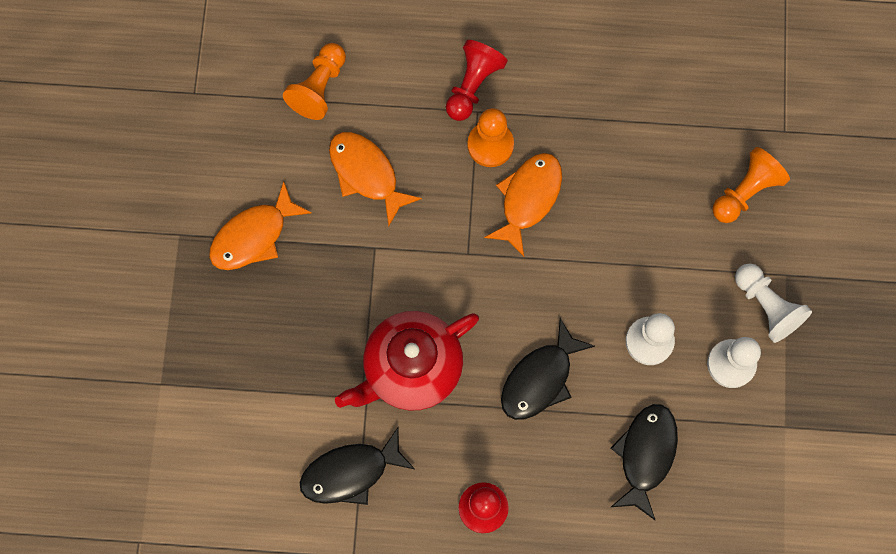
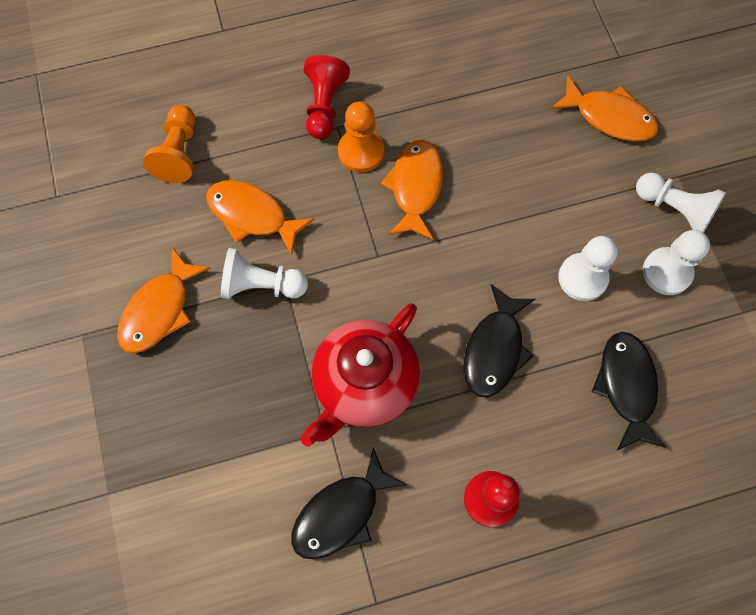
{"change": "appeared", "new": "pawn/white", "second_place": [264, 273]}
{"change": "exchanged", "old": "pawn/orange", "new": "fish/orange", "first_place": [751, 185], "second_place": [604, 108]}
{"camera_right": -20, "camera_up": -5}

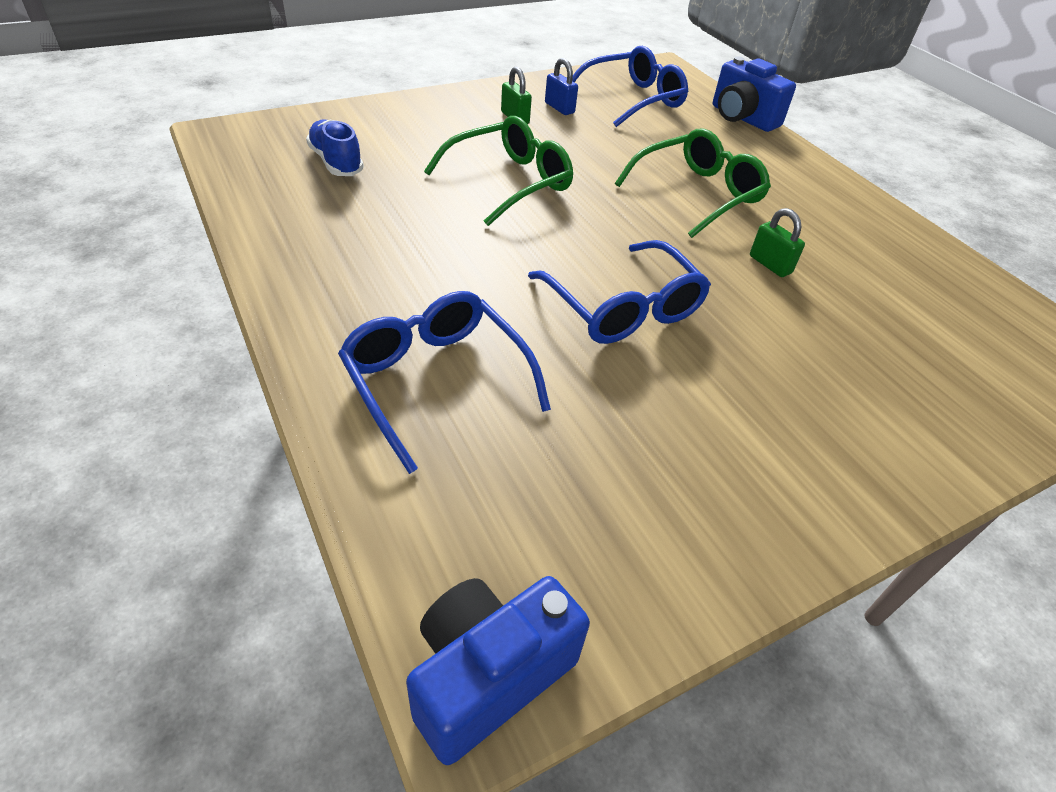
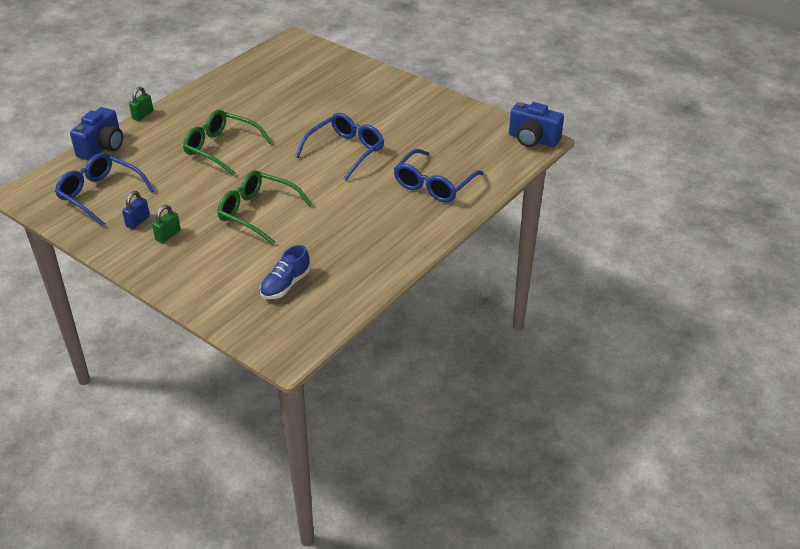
{"change": "relocated", "old": "padlock/green", "first_place": [777, 242], "second_place": [141, 104]}
{"camera_right": -110, "camera_up": -5}

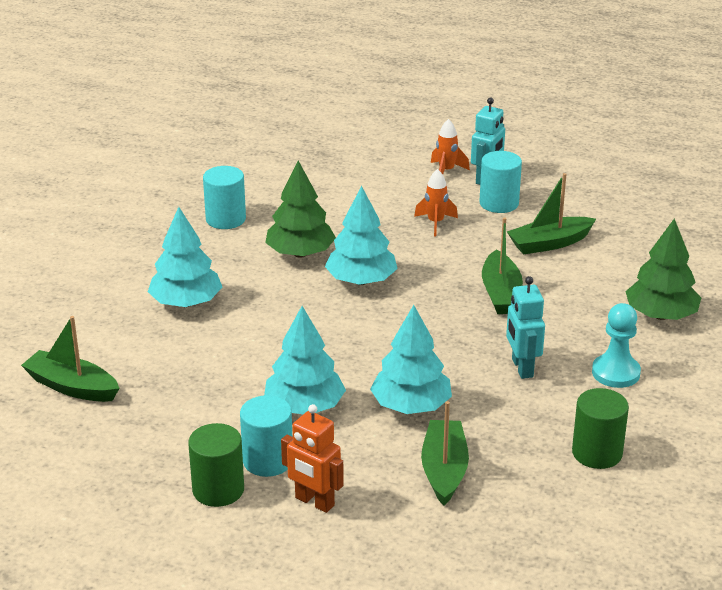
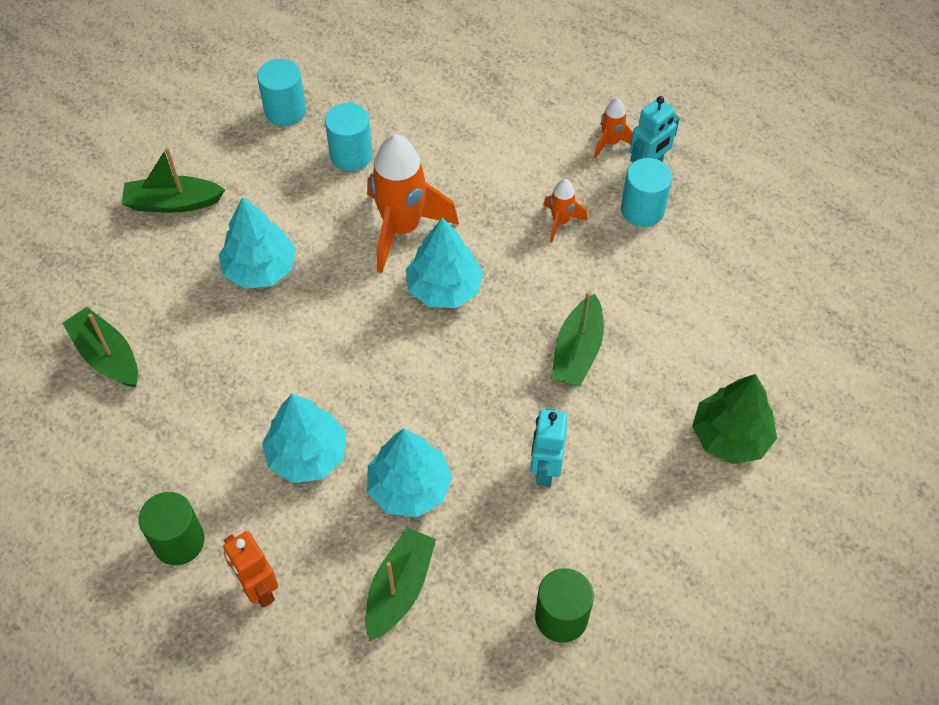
{"change": "relocated", "old": "boat/green", "first_place": [551, 213], "second_place": [173, 180]}
{"change": "relocated", "old": "cylinder/turquoise", "first_place": [266, 436], "second_place": [281, 92]}
{"change": "exchanged", "old": "tree/green", "new": "rocket/orange", "first_place": [300, 209], "second_place": [413, 203]}
{"change": "missing", "old": "pawn/turquoise", "first_place": [616, 345]}
{"camera_right": 20, "camera_up": 25}

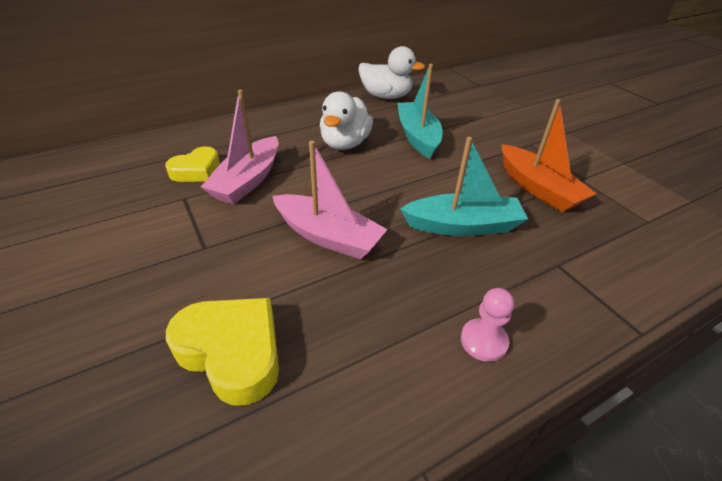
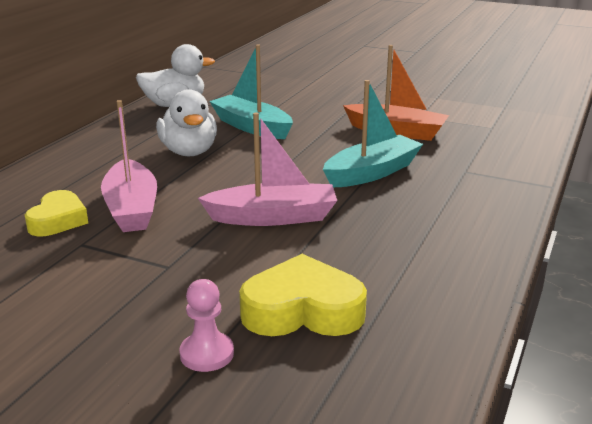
{"change": "relocated", "old": "pawn/pink", "first_place": [487, 325], "second_place": [206, 325]}
{"camera_right": -35, "camera_up": -15}

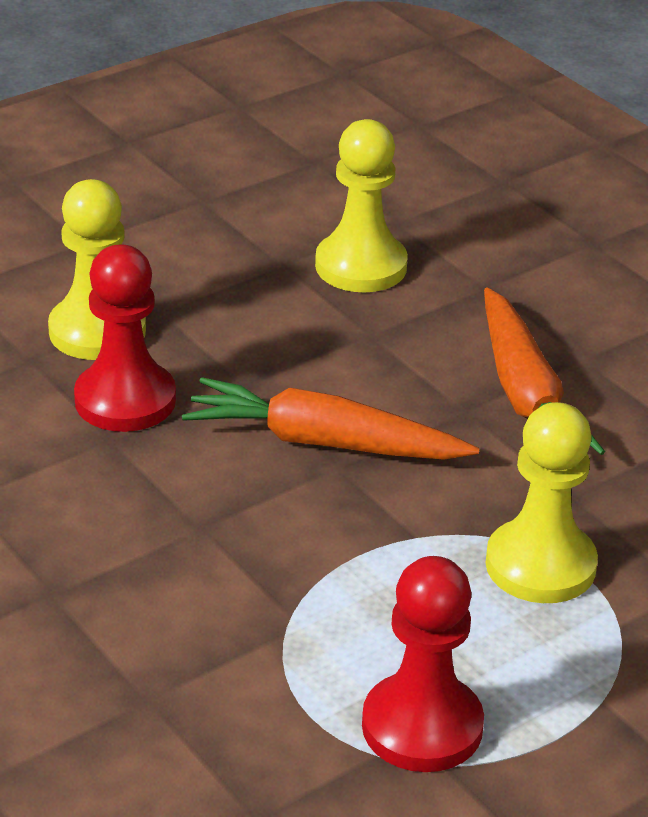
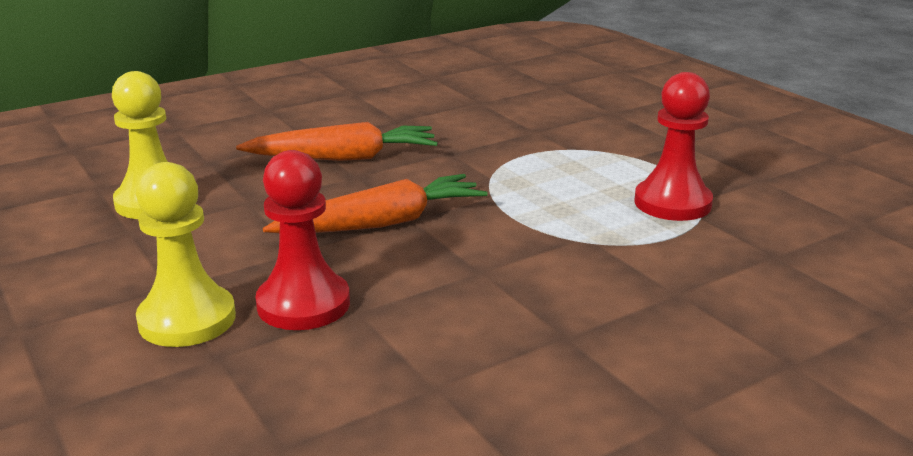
{"change": "spun", "old": "carrot/orange", "first_place": [331, 418], "second_place": [375, 204], "degrees": -135}
{"change": "missing", "old": "pawn/yellow", "first_place": [542, 502]}
{"camera_right": -85, "camera_up": -10}

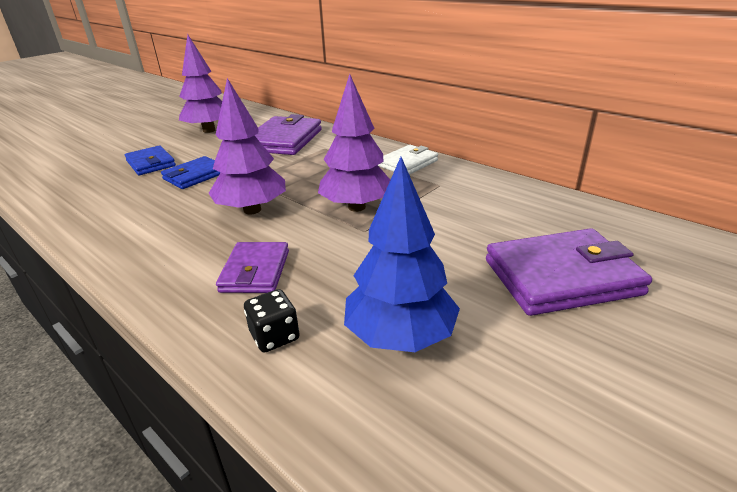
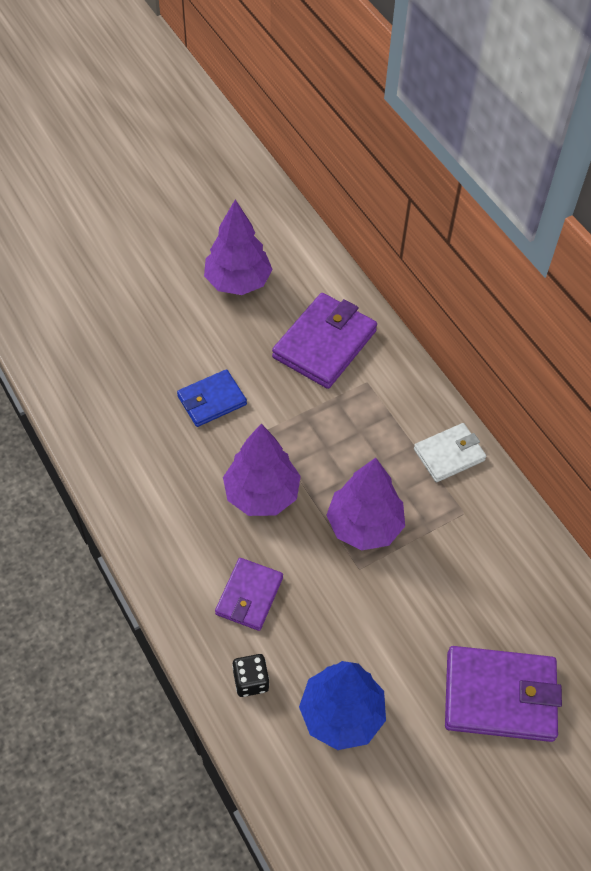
{"change": "missing", "old": "wallet/blue", "first_place": [150, 160]}
{"camera_right": 15, "camera_up": 25}

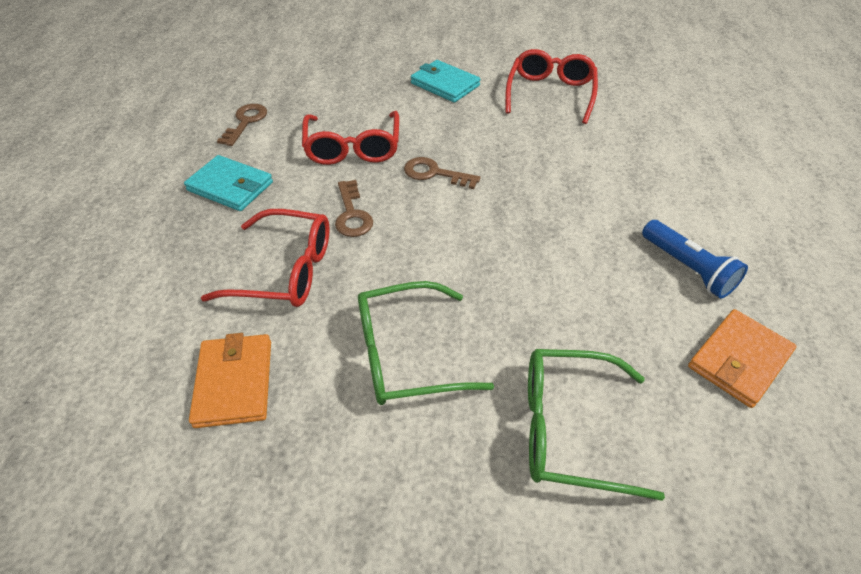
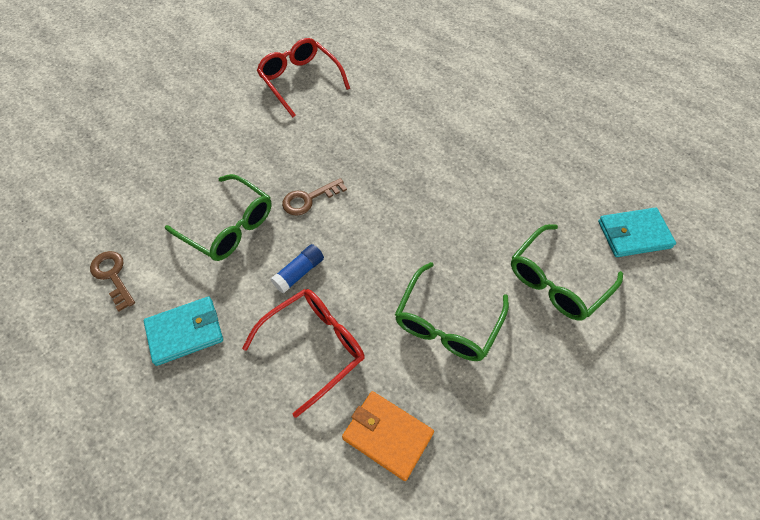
{"change": "colour", "old": "glasses/red", "new": "glasses/green", "first_place": [350, 138], "second_place": [218, 217]}
{"change": "exchanged", "old": "key/brown", "new": "glue stick/blue", "first_place": [354, 208], "second_place": [297, 269]}
{"change": "relocated", "old": "wallet/turquoise", "first_place": [446, 81], "second_place": [637, 232]}
{"change": "missing", "old": "flashlight/blue", "first_place": [695, 259]}
{"change": "missing", "old": "wallet/orange", "first_place": [742, 358]}
{"camera_right": -50, "camera_up": 10}

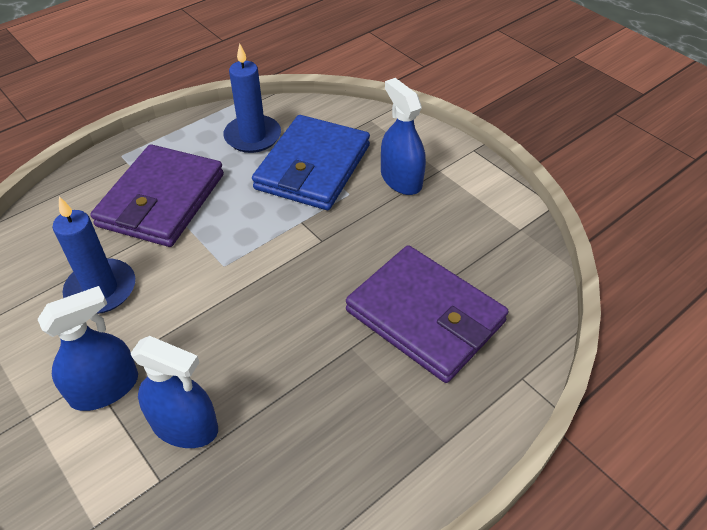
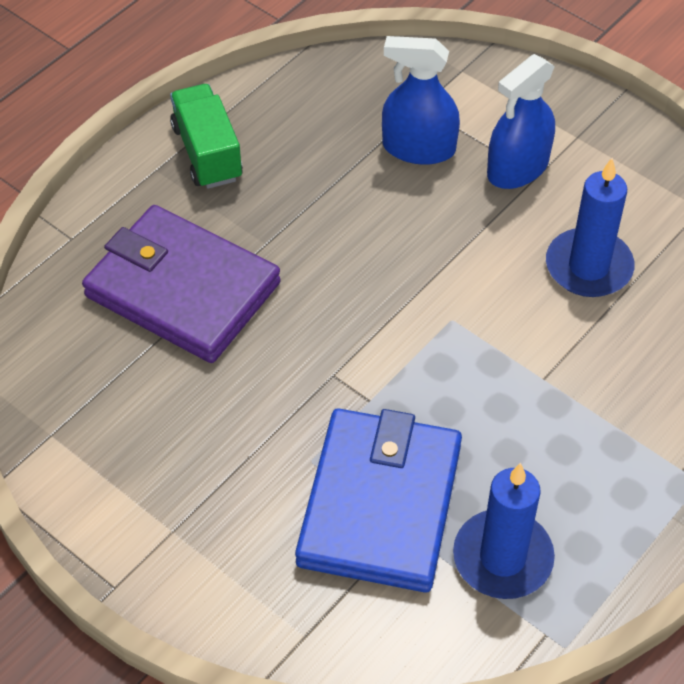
{"change": "appeared", "new": "truck/green", "second_place": [206, 136]}
{"change": "missing", "old": "wallet/purple", "first_place": [157, 195]}
{"change": "missing", "old": "spray bottle/blue", "first_place": [403, 136]}
{"camera_right": 170, "camera_up": 5}

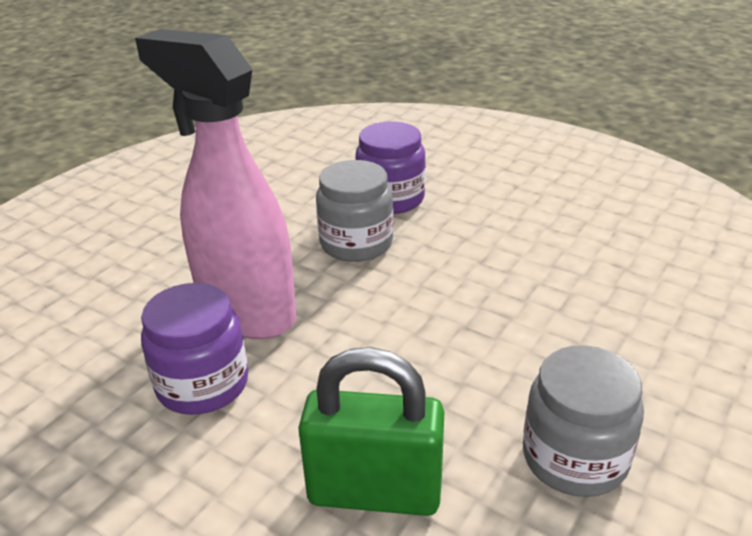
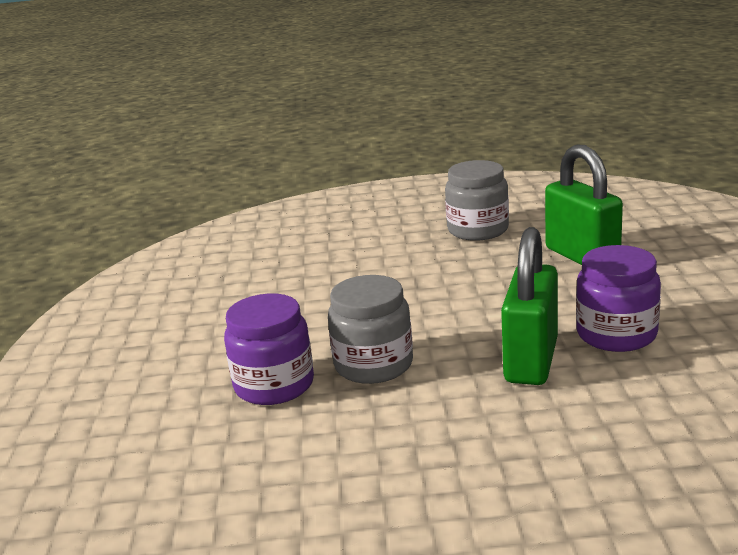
{"change": "exchanged", "old": "spray bottle/pink", "new": "padlock/green", "first_place": [216, 184], "second_place": [529, 306]}
{"camera_right": -125, "camera_up": -10}

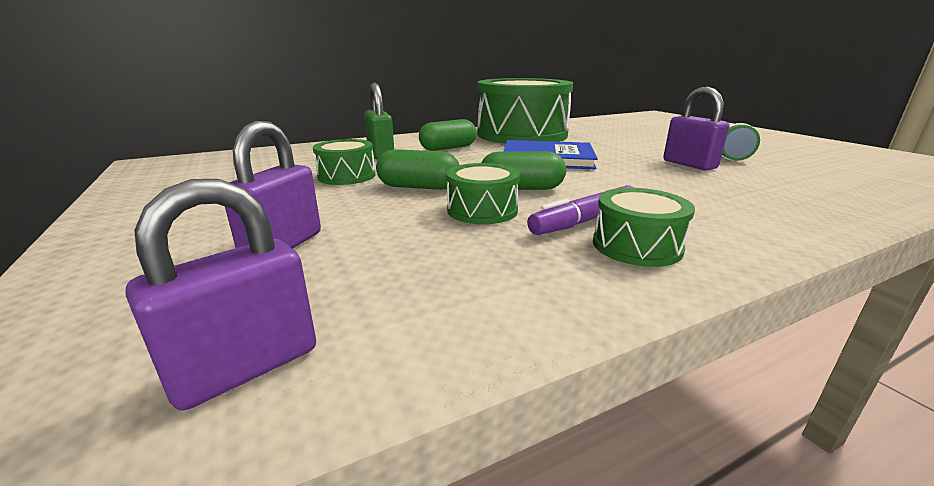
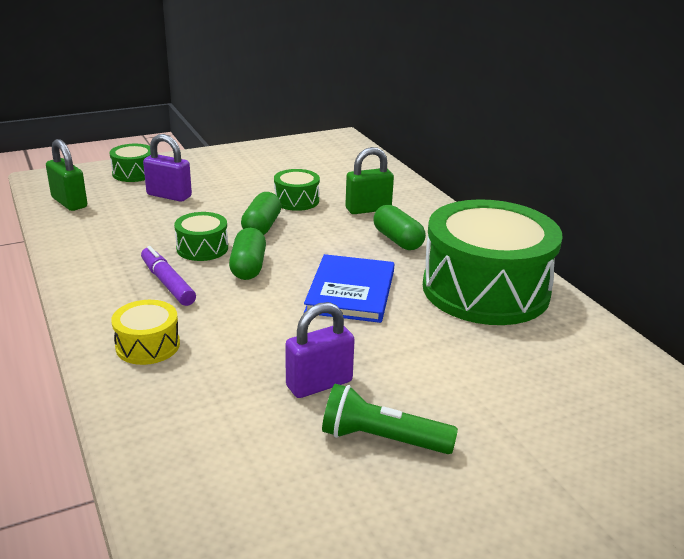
{"change": "colour", "old": "padlock/purple", "new": "padlock/green", "first_place": [221, 295], "second_place": [66, 175]}
{"change": "relocated", "old": "drum/green", "first_place": [644, 227], "second_place": [130, 163]}
{"change": "appeared", "new": "drum/yellow", "second_place": [145, 332]}
{"camera_right": 90, "camera_up": 5}

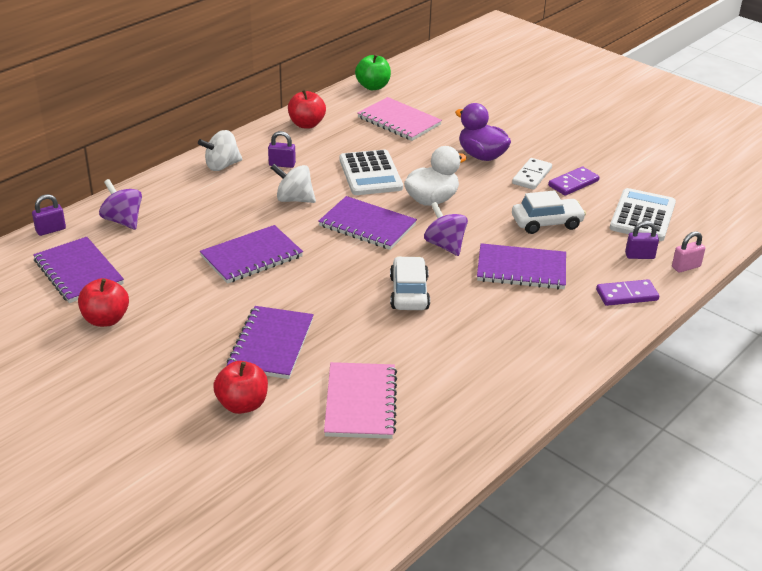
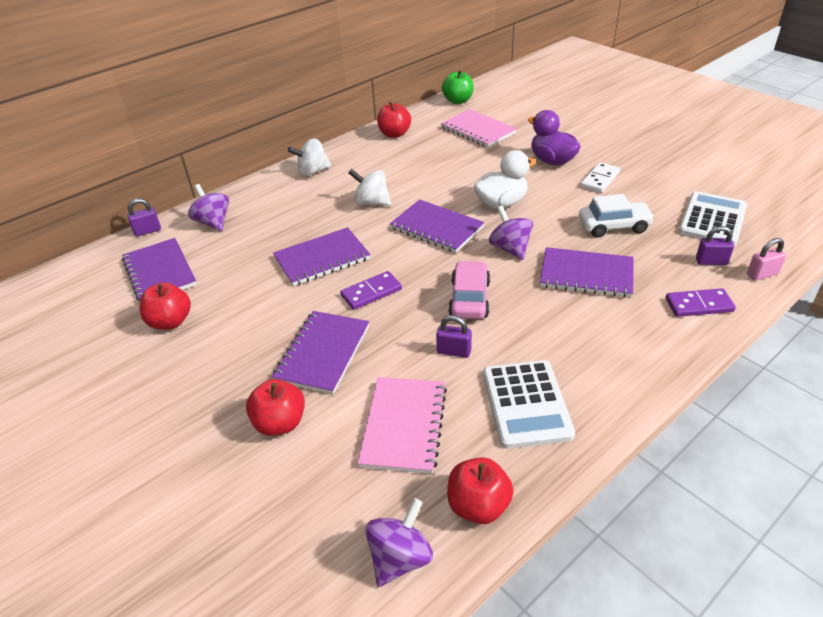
{"change": "relocated", "old": "domino/purple", "first_place": [574, 181], "second_place": [371, 290]}
{"change": "appeared", "new": "spinning top/purple", "second_place": [399, 542]}
{"change": "relocated", "old": "padlock/purple", "first_place": [282, 149], "second_place": [454, 336]}
{"change": "appeared", "new": "apple/red", "second_place": [480, 490]}
{"change": "colour", "old": "car/white", "new": "car/pink", "first_place": [410, 283], "second_place": [469, 290]}
{"change": "relocated", "old": "calculator/white", "first_place": [371, 172], "second_place": [529, 404]}
{"camera_right": 10, "camera_up": 5}

